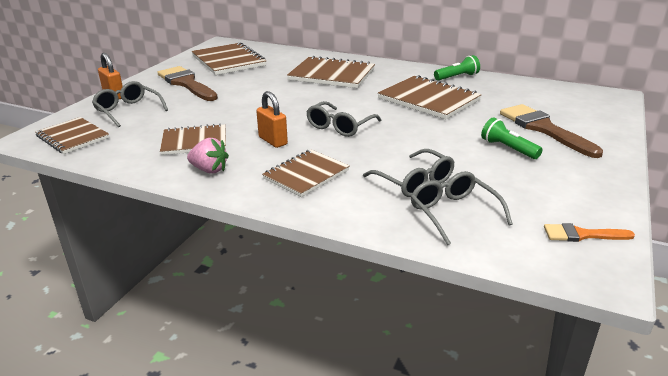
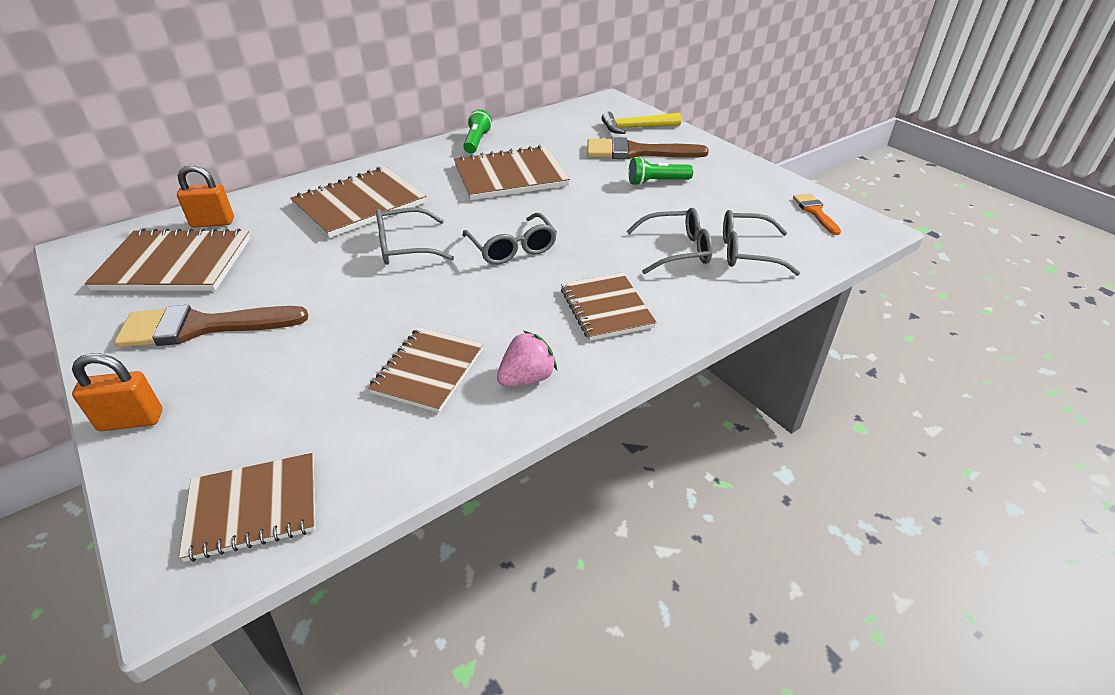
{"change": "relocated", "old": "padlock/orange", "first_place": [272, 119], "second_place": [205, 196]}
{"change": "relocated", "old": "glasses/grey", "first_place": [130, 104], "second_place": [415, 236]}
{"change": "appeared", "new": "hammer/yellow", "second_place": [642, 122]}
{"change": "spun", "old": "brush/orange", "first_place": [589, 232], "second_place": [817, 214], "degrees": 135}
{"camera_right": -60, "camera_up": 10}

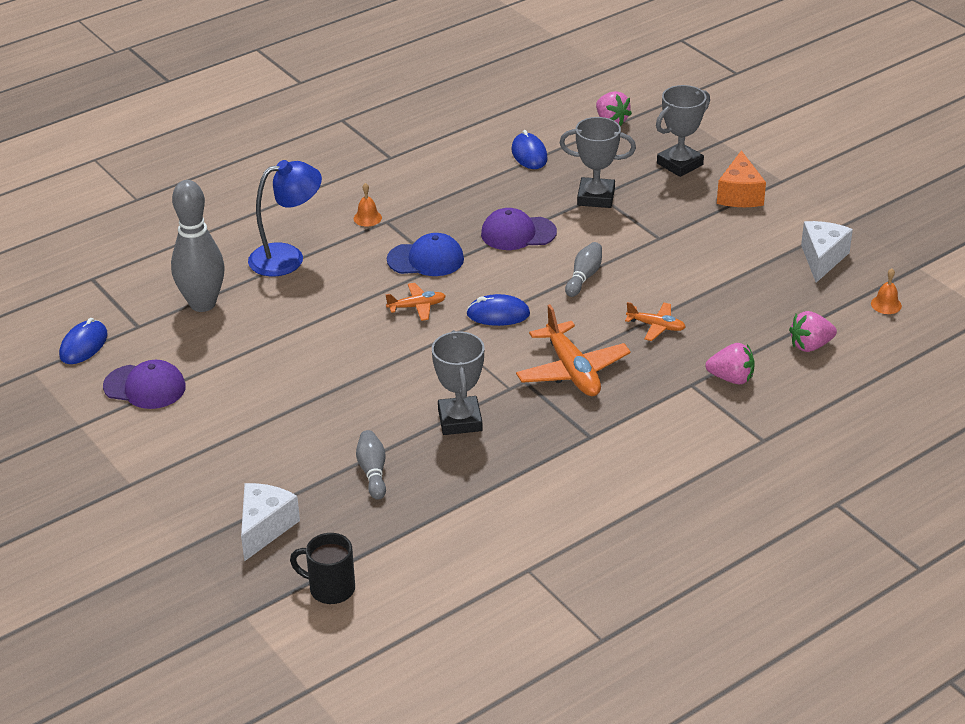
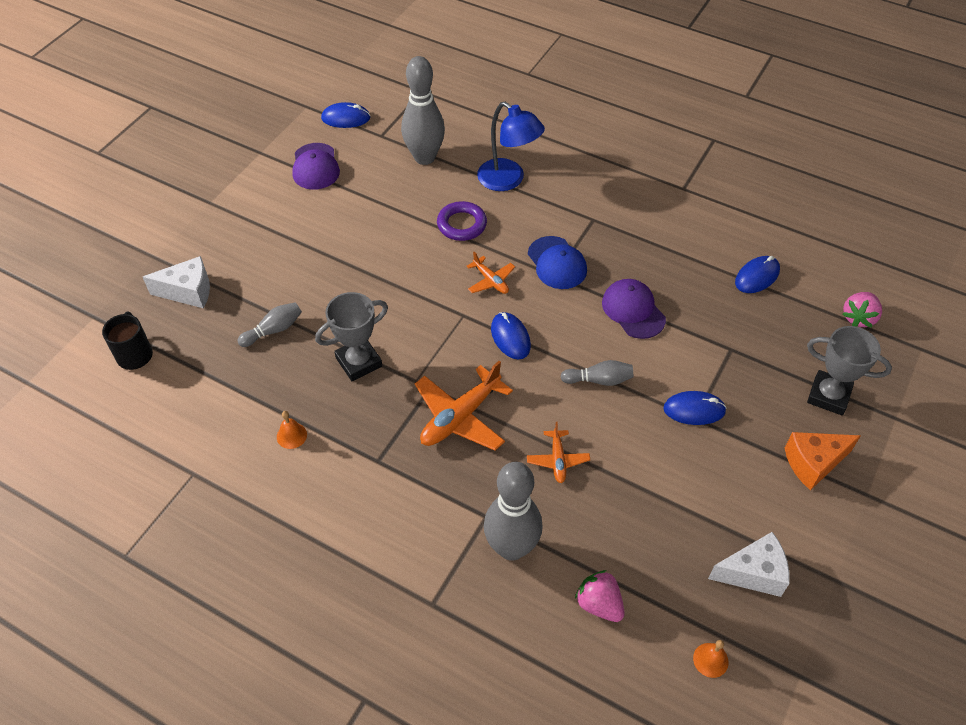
{"change": "relocated", "old": "bell/orange", "first_place": [368, 204], "second_place": [292, 430]}
{"change": "appeared", "new": "ring/purple", "second_place": [462, 221]}
{"change": "exchanged", "old": "strawberry/pink", "new": "bowling pin/grey", "first_place": [730, 363], "second_place": [513, 511]}
{"change": "appeared", "new": "mouse/blue", "second_place": [695, 408]}
{"change": "missing", "old": "trophy/grey", "first_place": [598, 162]}
{"camera_right": 65, "camera_up": 15}

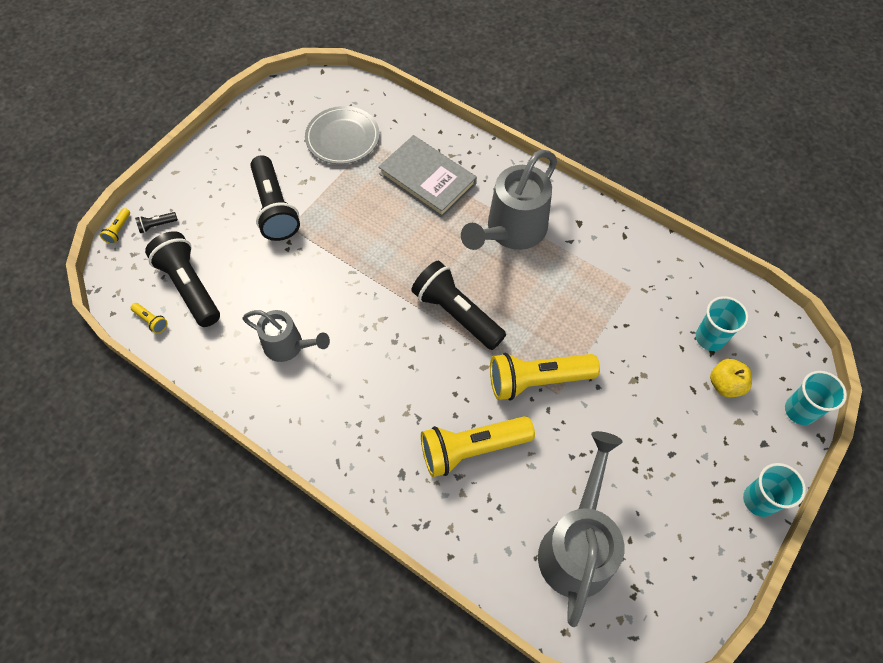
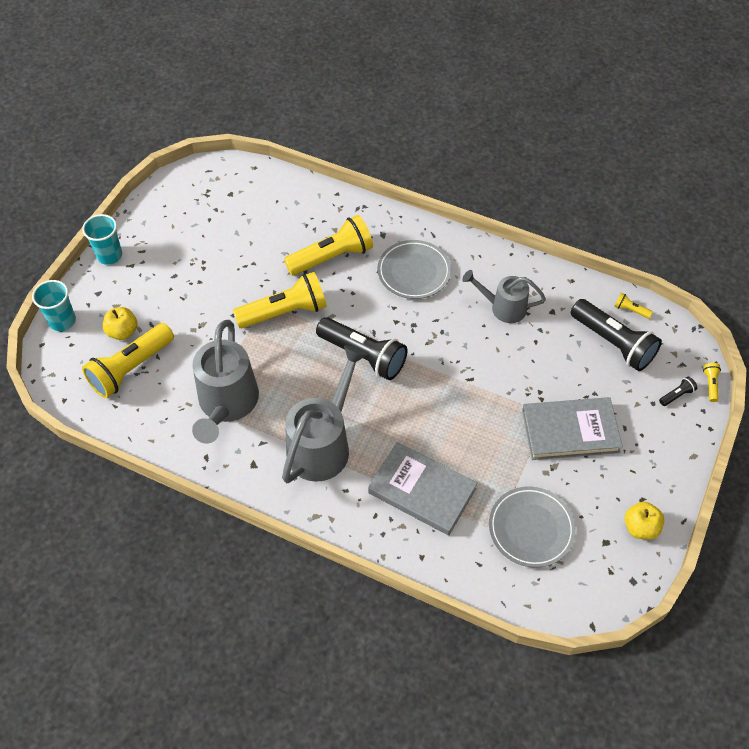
{"change": "exchanged", "old": "cup/turquoise", "new": "flashlight/yellow", "first_place": [722, 323], "second_place": [128, 360]}
{"change": "relocated", "old": "watering can/grey", "first_place": [581, 529], "second_place": [225, 382]}
{"change": "appeared", "new": "plate/grey", "second_place": [414, 269]}
{"change": "exchanged", "old": "flashlight/black", "new": "book/grey", "first_place": [275, 198], "second_place": [572, 428]}
{"change": "appeared", "new": "apple/yellow", "second_place": [644, 521]}
{"camera_right": 170, "camera_up": -5}

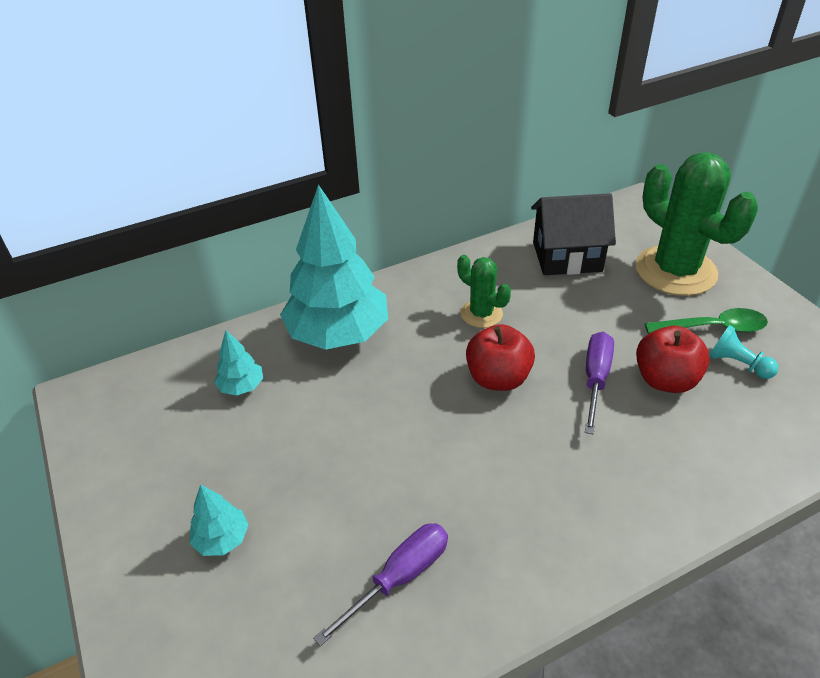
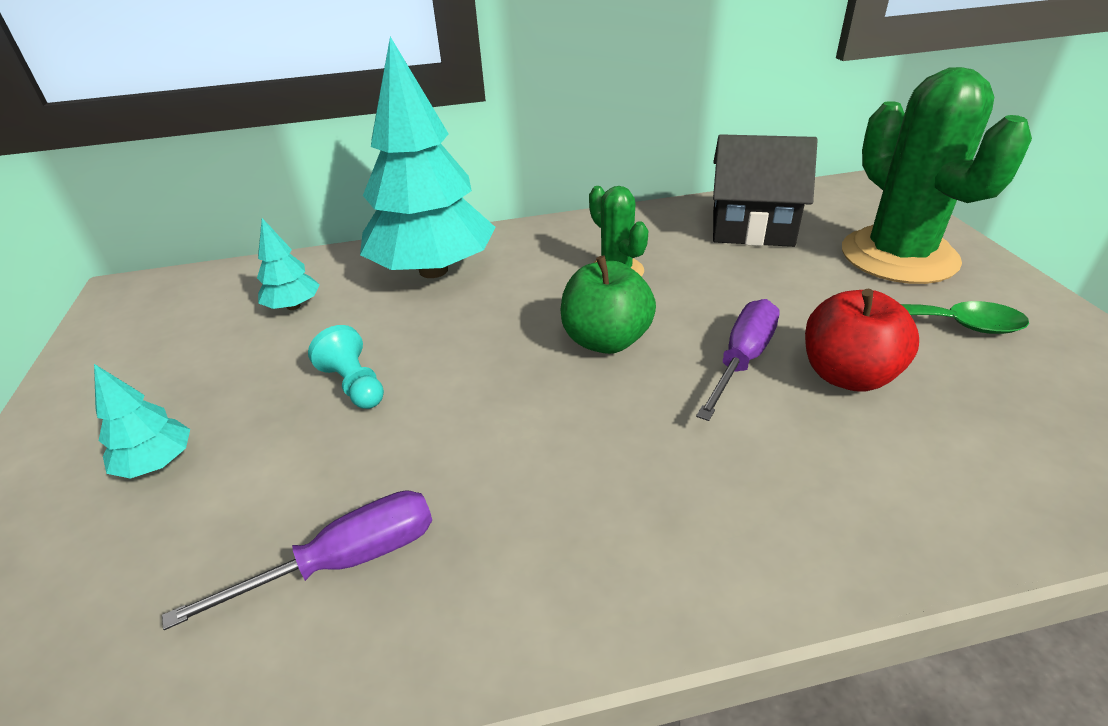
{"change": "relocated", "old": "pawn/turquoise", "first_place": [743, 352], "second_place": [346, 367]}
{"change": "colour", "old": "apple/red", "new": "apple/green", "first_place": [500, 357], "second_place": [608, 305]}
{"camera_right": 15, "camera_up": -5}

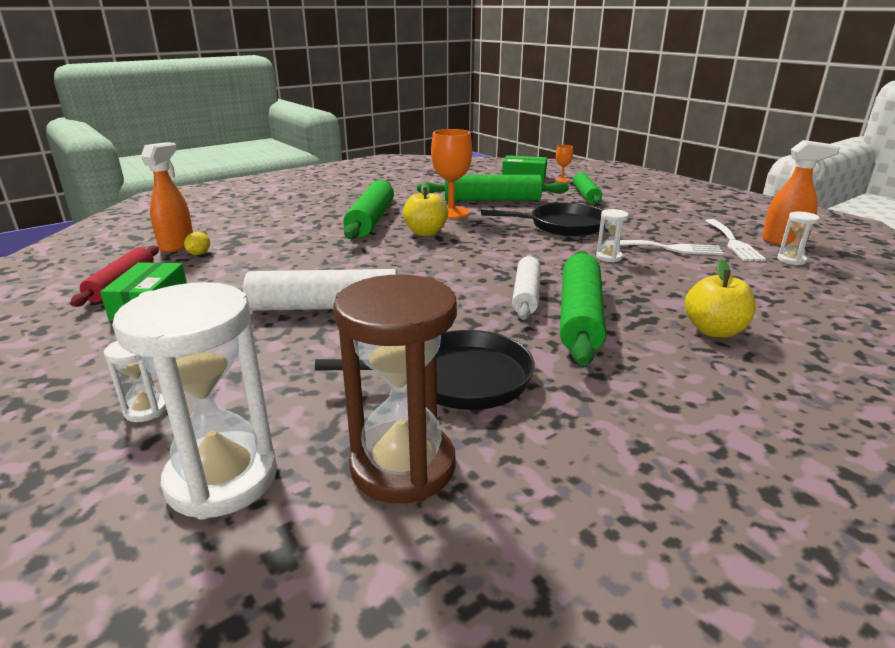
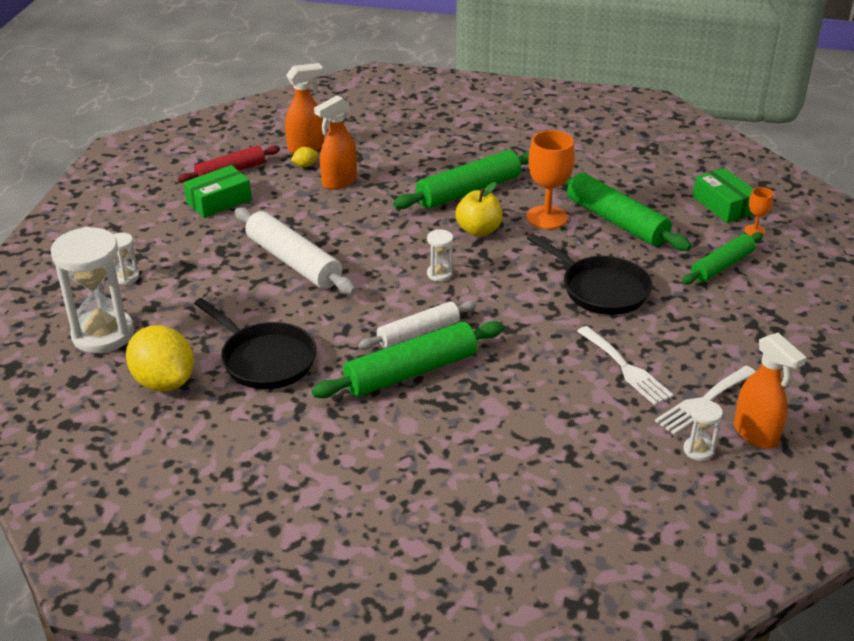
{"change": "exchanged", "old": "hourglass/brown", "new": "lemon/yellow", "first_place": [395, 389], "second_place": [160, 358]}
{"change": "appeared", "new": "spray bottle/orange", "second_place": [335, 142]}
{"change": "relocated", "old": "hourglass/white", "first_place": [612, 235], "second_place": [440, 255]}
{"change": "missing", "old": "apple/yellow", "first_place": [720, 298]}
{"camera_right": 50, "camera_up": 10}

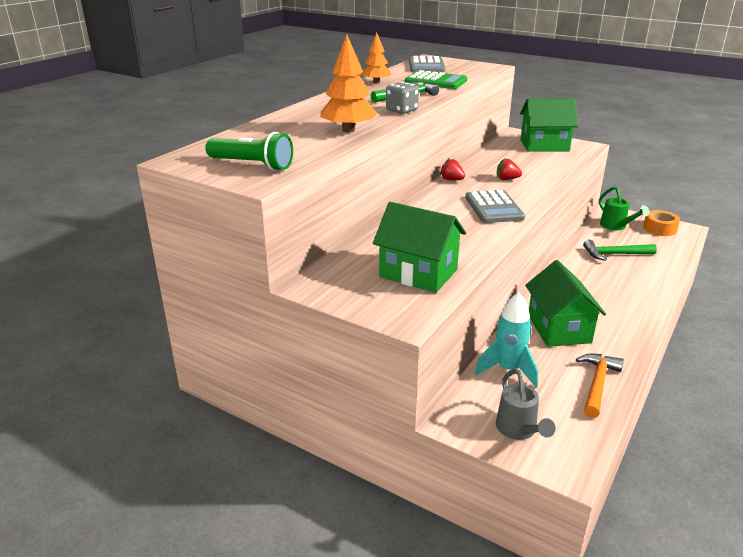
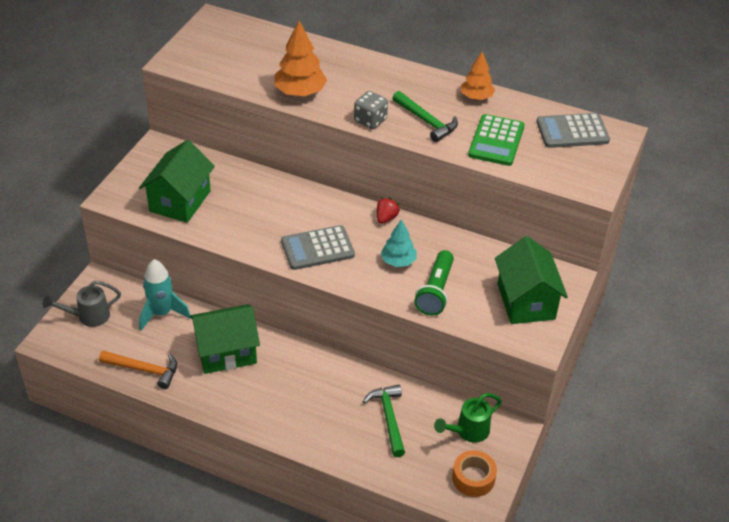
{"change": "exchanged", "old": "strawberry/red", "new": "tree/turquoise", "first_place": [509, 169], "second_place": [398, 243]}
{"change": "relocated", "old": "flashlight/green", "first_place": [249, 151], "second_place": [434, 282]}
{"camera_right": 80, "camera_up": 15}

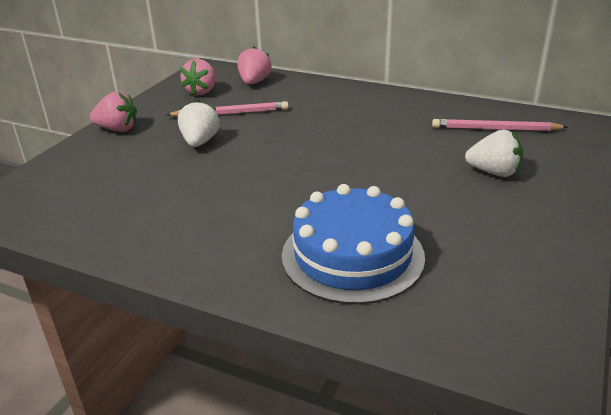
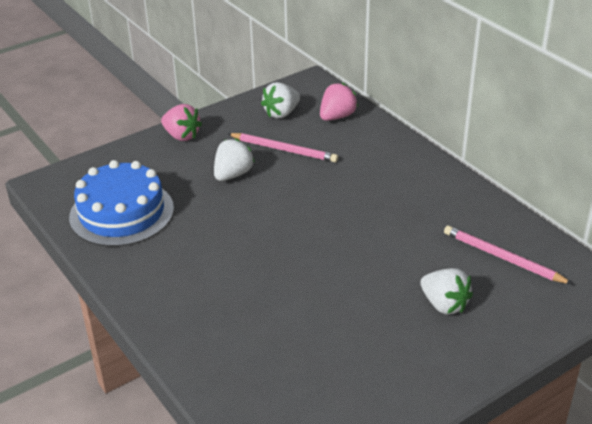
{"change": "relocated", "old": "cake/blue", "first_place": [353, 244], "second_place": [121, 203]}
{"change": "colour", "old": "strawberry/pink", "new": "strawberry/white", "first_place": [198, 77], "second_place": [280, 100]}
{"camera_right": 30, "camera_up": 5}

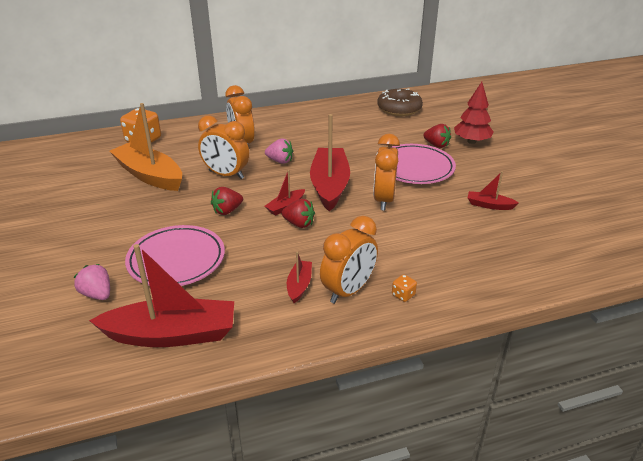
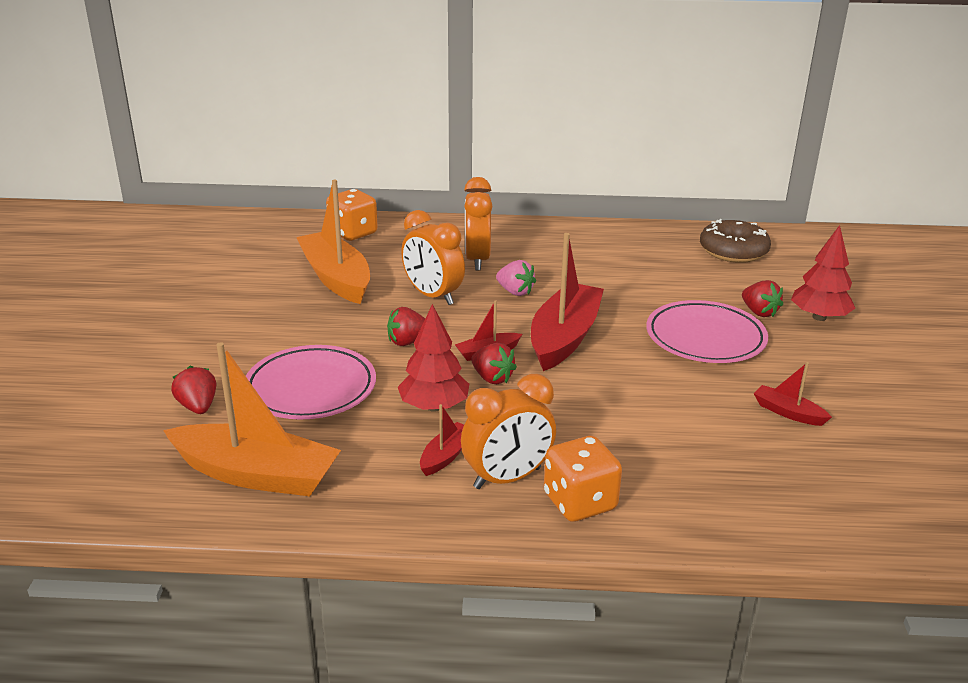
{"change": "colour", "old": "boat/red", "new": "boat/orange", "first_place": [161, 295], "second_place": [252, 419]}
{"change": "colour", "old": "strawberry/pink", "new": "strawberry/red", "first_place": [92, 282], "second_place": [193, 390]}
{"change": "appeared", "new": "tree/red", "second_place": [433, 358]}
{"change": "size", "old": "dice/orange", "first_place": [404, 288], "second_place": [583, 479], "factor": 2.18}
{"change": "missing", "old": "clock/orange", "first_place": [386, 172]}
{"camera_right": 20, "camera_up": -5}

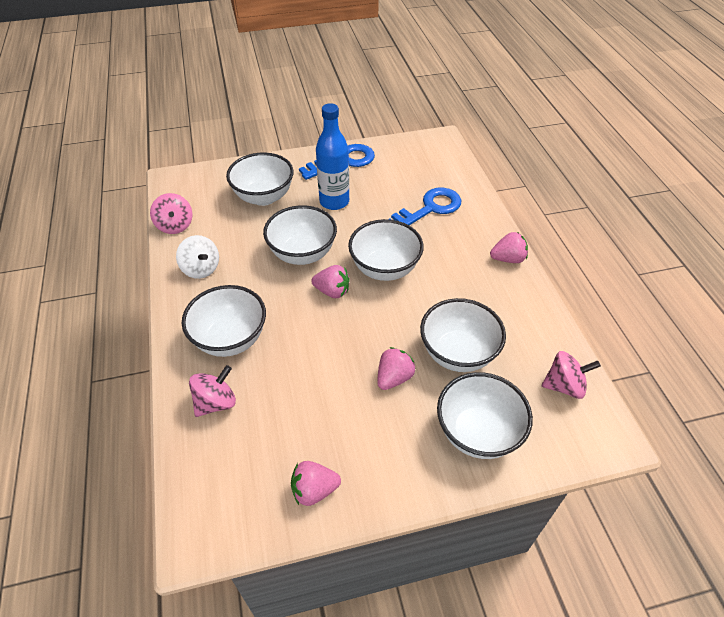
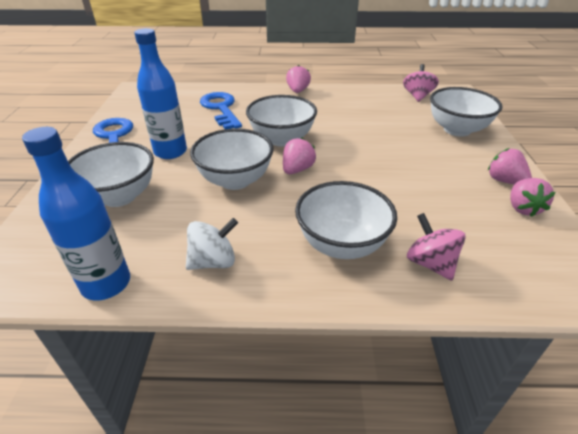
{"change": "exchanged", "old": "spinning top/pink", "new": "bottle/blue", "first_place": [171, 213], "second_place": [76, 214]}
{"change": "relocated", "old": "strawberry/pink", "first_place": [396, 368], "second_place": [510, 166]}
{"change": "missing", "old": "bowl/white", "first_place": [463, 335]}
{"camera_right": -75, "camera_up": -10}

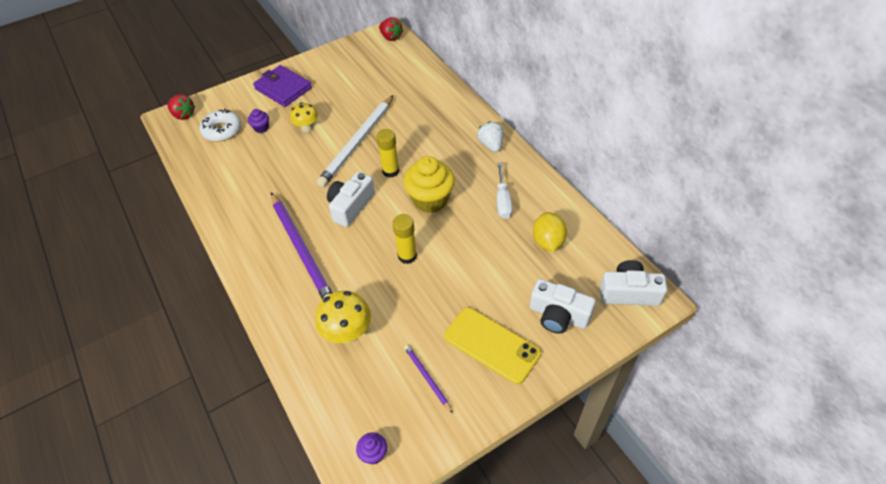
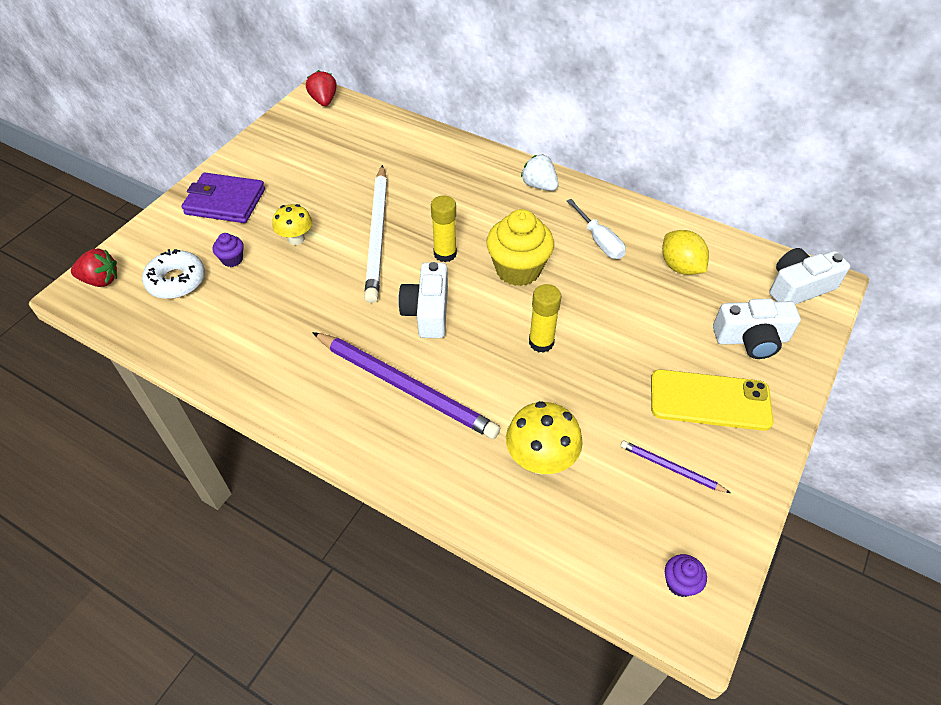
{"change": "spun", "old": "strawberry/red", "first_place": [391, 29], "second_place": [321, 88], "degrees": -120}
{"camera_right": -30, "camera_up": 0}

